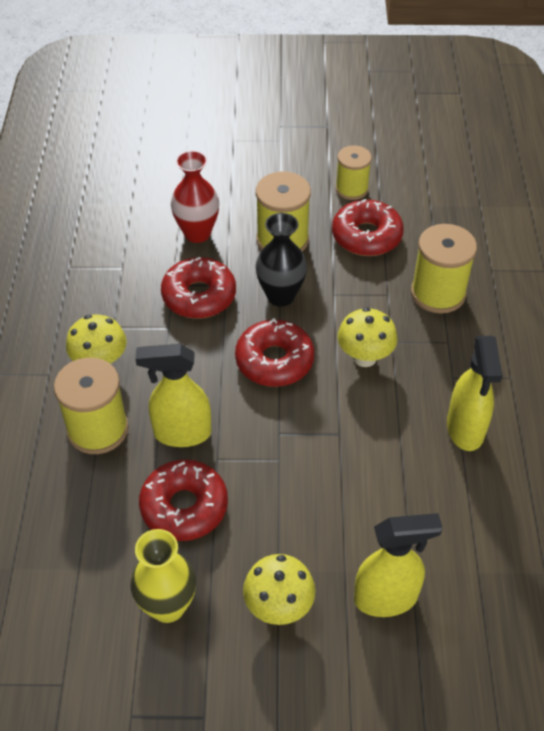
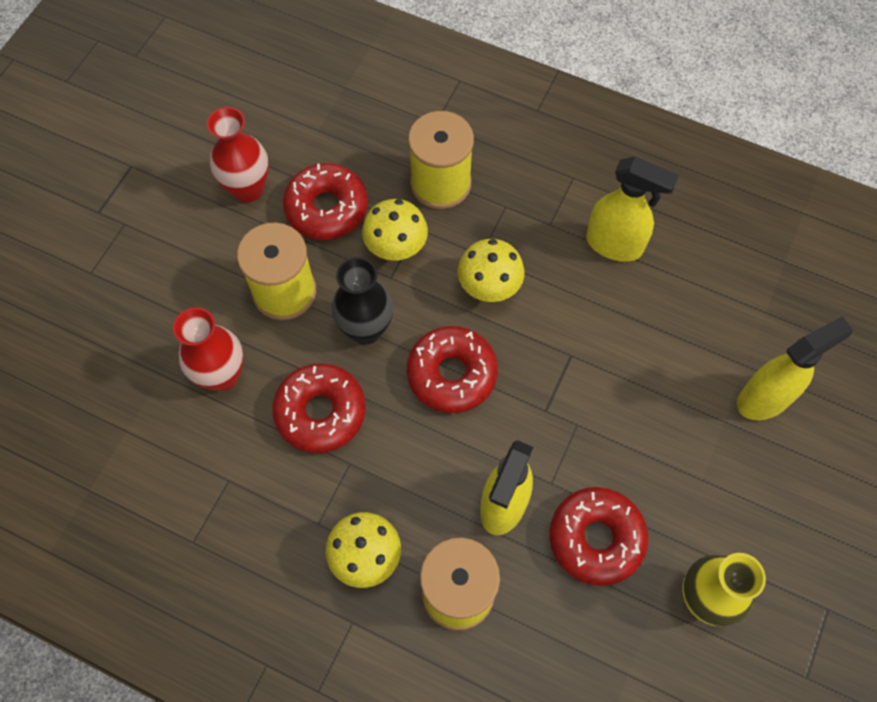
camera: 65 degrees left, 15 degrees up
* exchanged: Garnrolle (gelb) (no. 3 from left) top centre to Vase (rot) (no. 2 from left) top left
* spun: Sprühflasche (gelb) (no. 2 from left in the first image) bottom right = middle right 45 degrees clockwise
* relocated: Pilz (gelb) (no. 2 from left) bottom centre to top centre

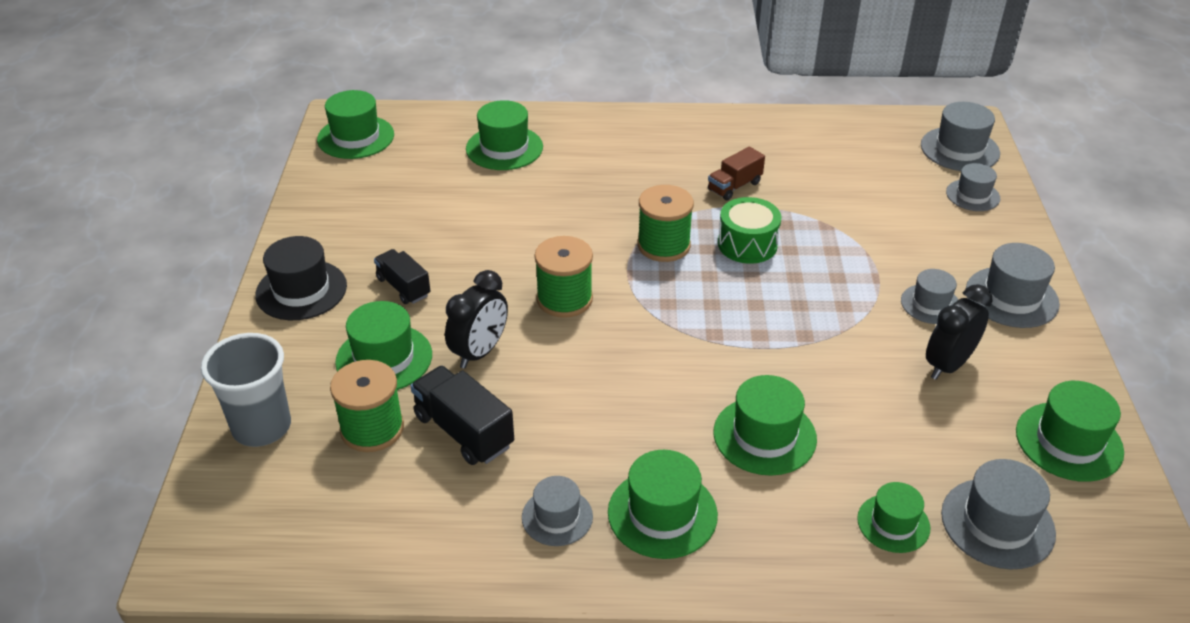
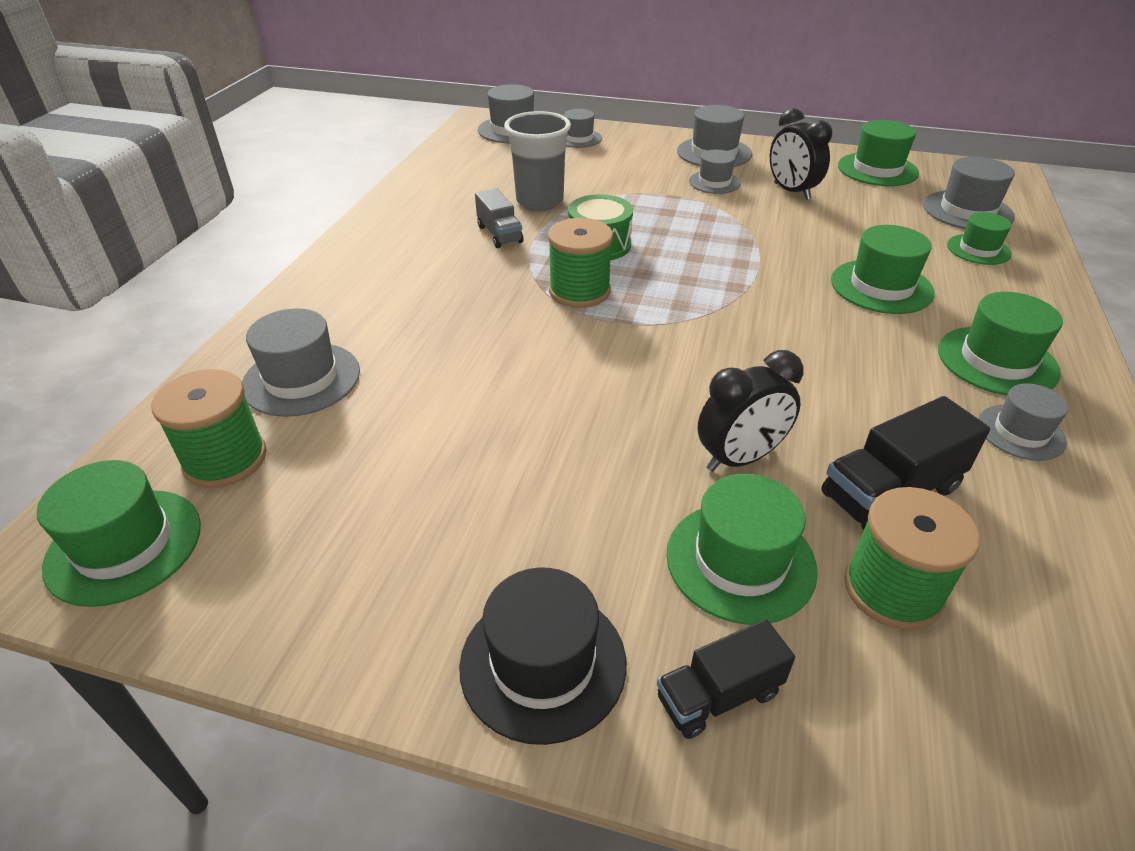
camera: 75 degrees left, 0 degrees up
* colour: Hut (grün) (no. 3 from left) top centre to Hut (grau) (no. 1 from left) middle left
* colour: Lastwagen (braun) top centre to Lastwagen (grau) top centre
* relocated: Garnrolle (grün) (no. 2 from left in the first image) centre to Garnrolle (grün) (no. 1 from left) middle left
* relocated: Lastwagen (schwarz) (no. 1 from left) centre to bottom centre
* spun: Wecker (schwarz) (no. 1 from left) centre = centre 105 degrees clockwise
* relocated: Becher (grau) middle left to top centre

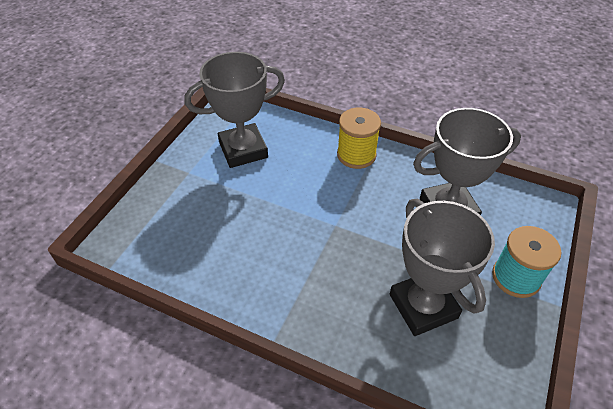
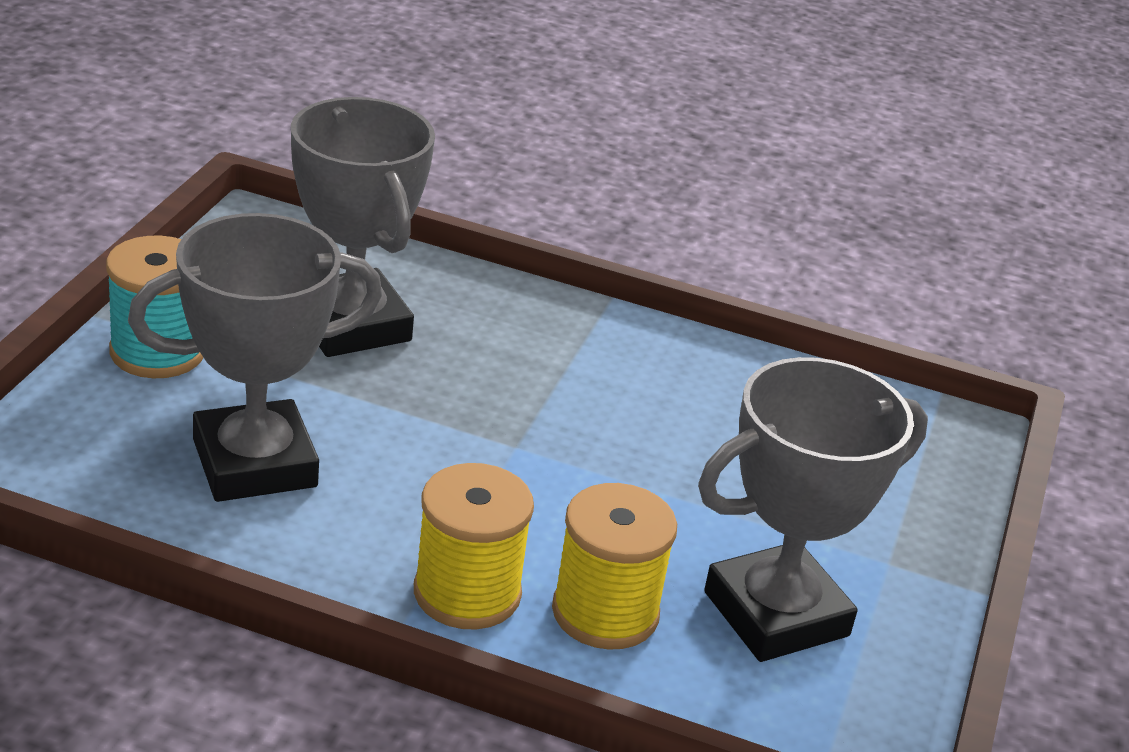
camera: 170 degrees right, 15 degrees down
* appeared: Garnrolle (gelb) (no. 2 from left) bottom centre

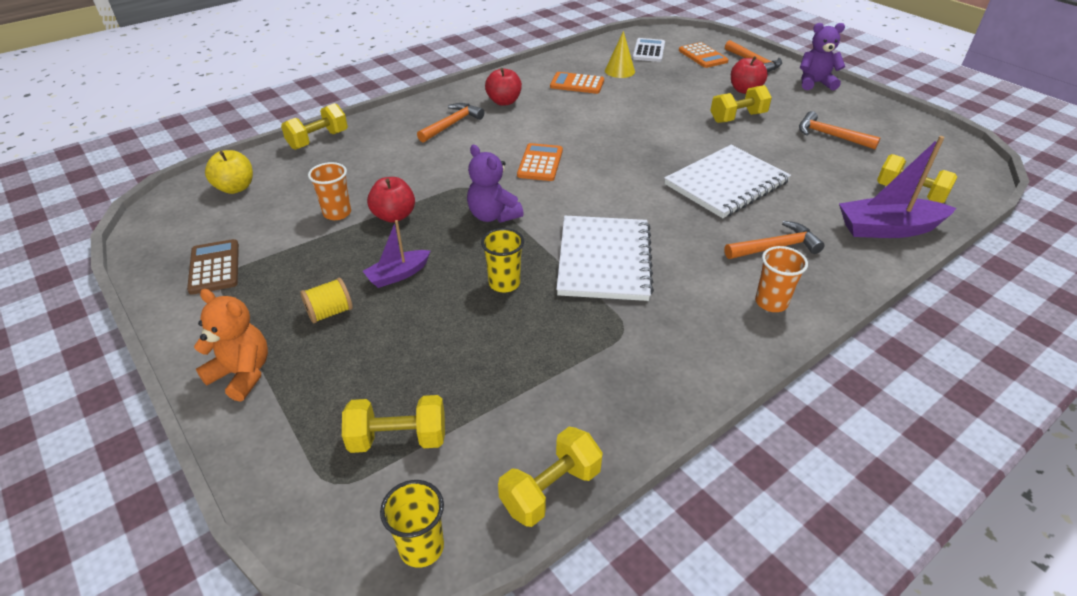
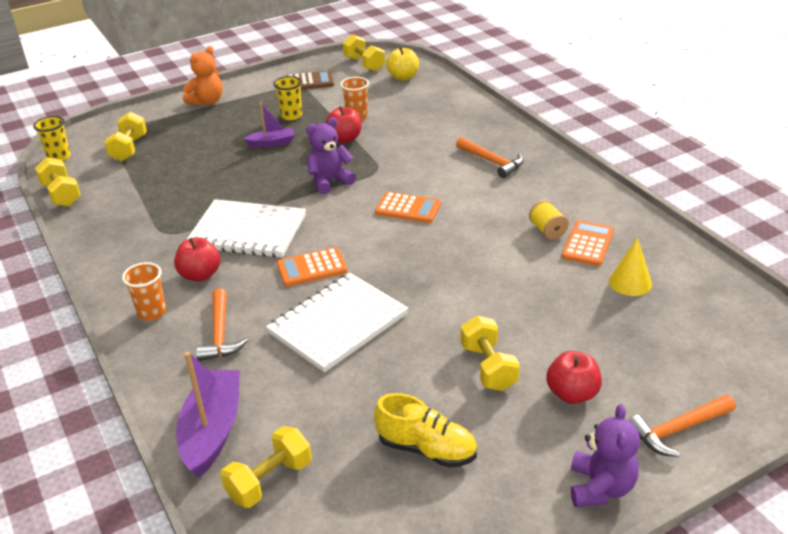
camera: 100 degrees right, 5 degrees down
* missing: Taschenrechner (weiß) top centre
* relocated: Taschenrechner (orange) (no. 3 from left in the first image) top centre to Taschenrechner (orange) (no. 1 from left) centre
* relocated: Apfel (rot) (no. 2 from left in the first image) top centre to Apfel (rot) (no. 1 from left) middle left
* relocated: Hantel (gelb) (no. 1 from left in the first image) top left to Hantel (gelb) (no. 4 from left) top centre
* exchanged: Hammer (orange) (no. 4 from left) top right to Schuh (gelb) bottom centre
* spun: Notizbuch (weiß) (no. 2 from left) top right = centre 75 degrees clockwise
* spun: Boot (lila) (no. 1 from left in the first image) centre = top centre 105 degrees clockwise
* relocated: Becher (gelb) (no. 2 from left) centre to top centre
* relocated: Garnrolle (gelb) middle left to middle right

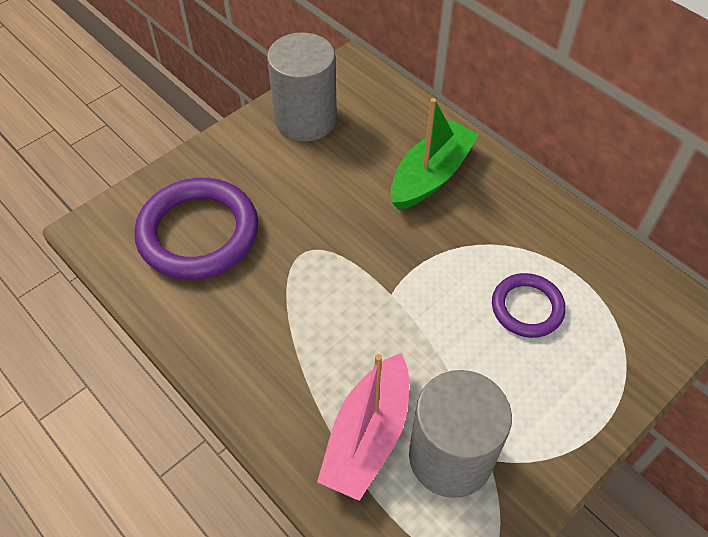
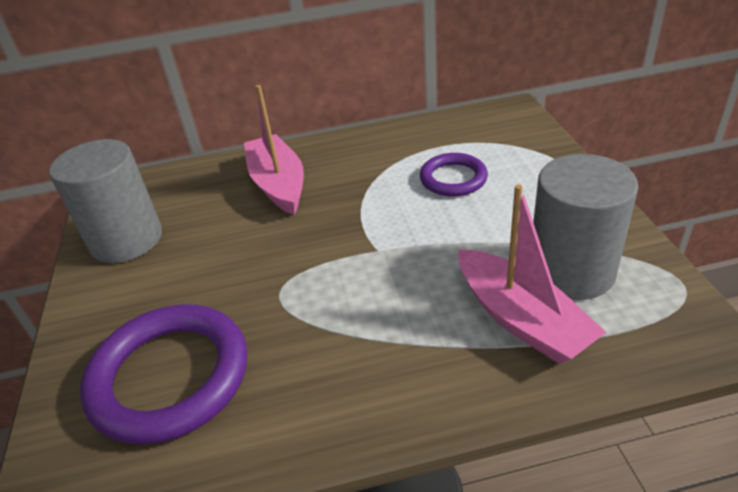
camera: 55 degrees left, 15 degrees down
* colour: Boot (grün) top centre to Boot (rosa) (no. 1 from left) top centre

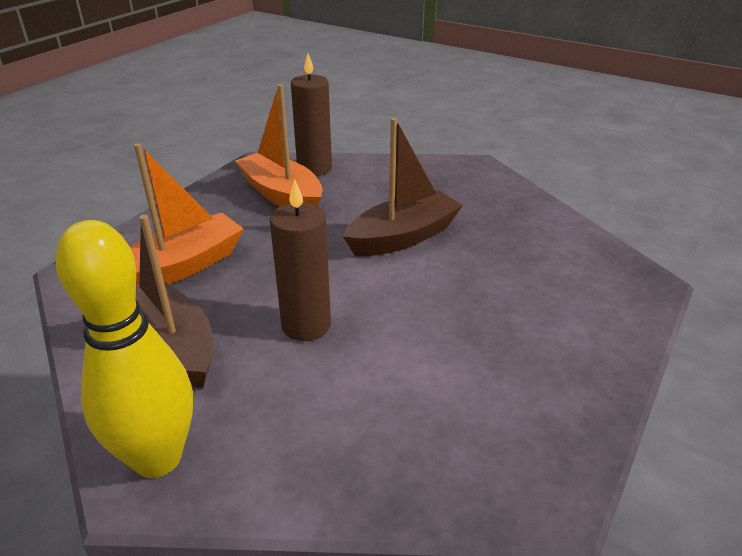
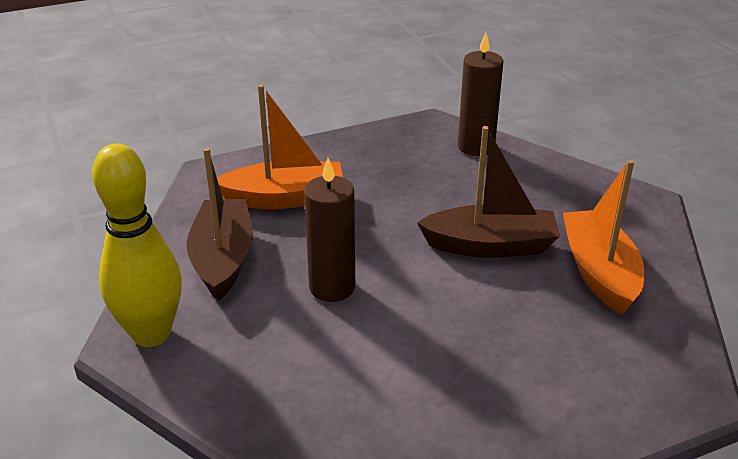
camera: 35 degrees right, 0 degrees up
* relocated: Boot (orange) (no. 2 from left) top centre to middle right

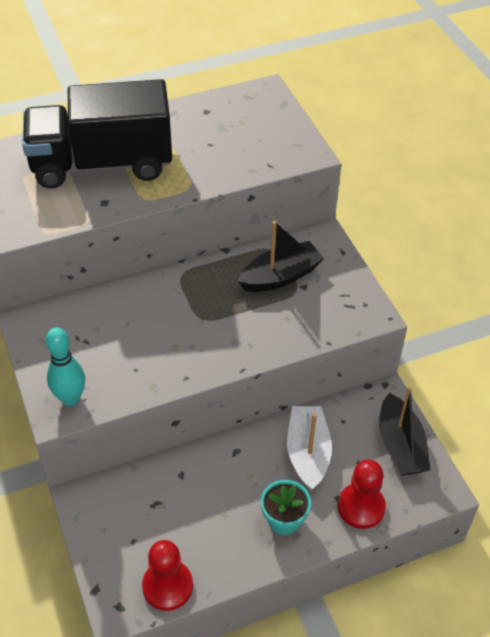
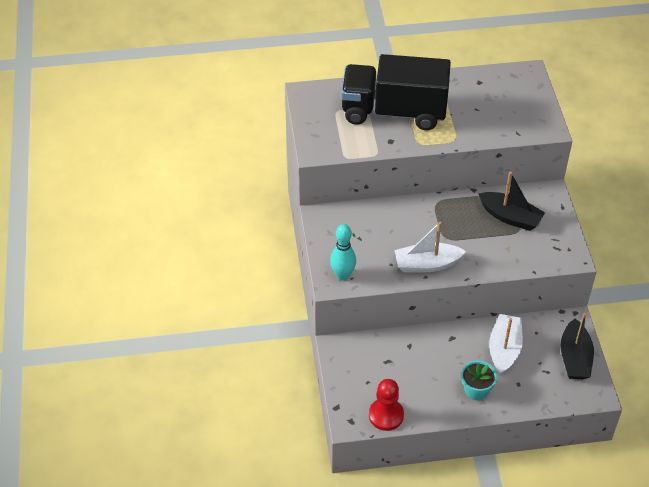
camera: 15 degrees right, 0 degrees up
* spun: Boot (schwarz) (no. 1 from left) centre = middle right 45 degrees clockwise
* missing: Bauer (rot) (no. 2 from left) bottom right
* appeared: Boot (weiß) (no. 1 from left) centre

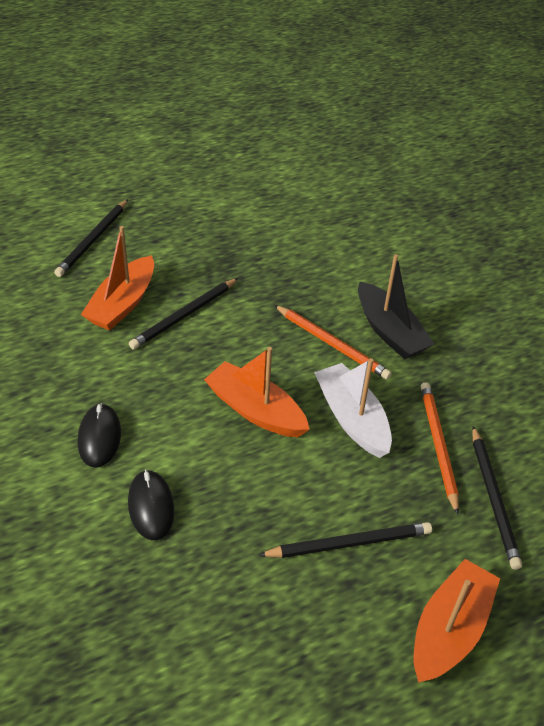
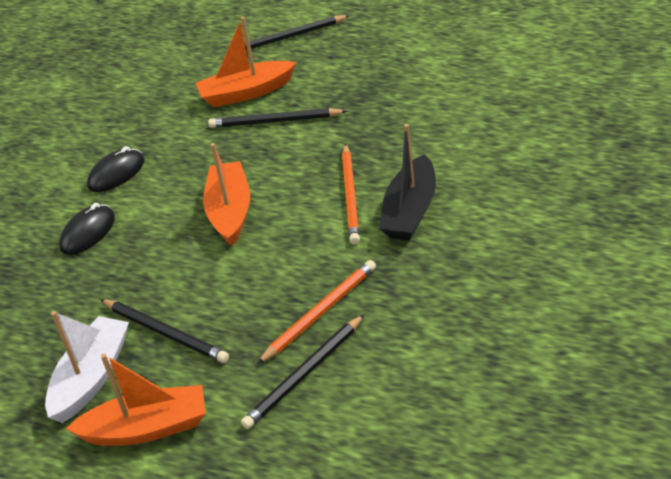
camera: 55 degrees right, 5 degrees down
* relocated: Boot (weiß) centre to bottom left

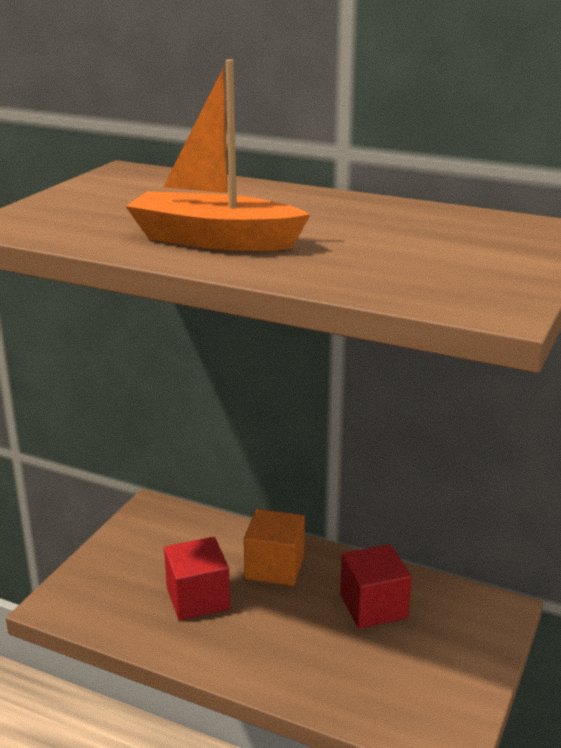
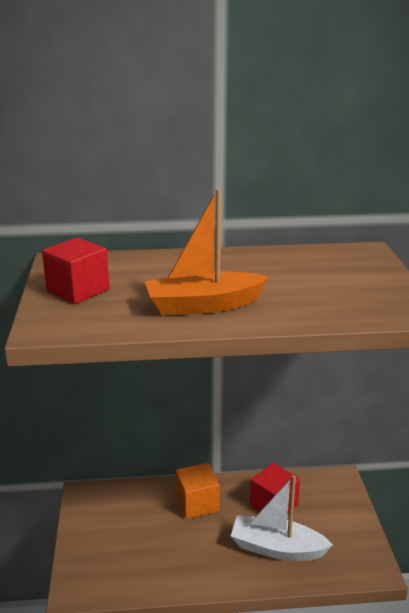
camera: 30 degrees left, 0 degrees up
* relocated: Kubus (rot) (no. 1 from left) bottom centre to middle left
* appeared: Boot (weiß) bottom right

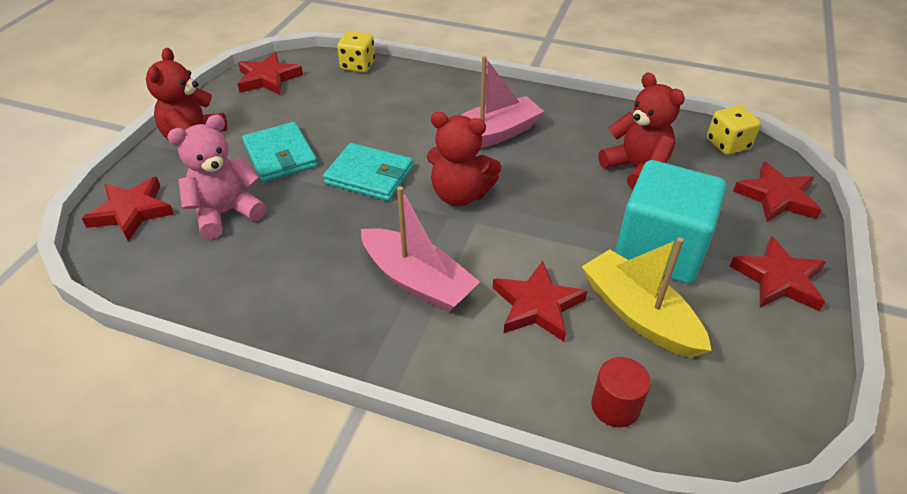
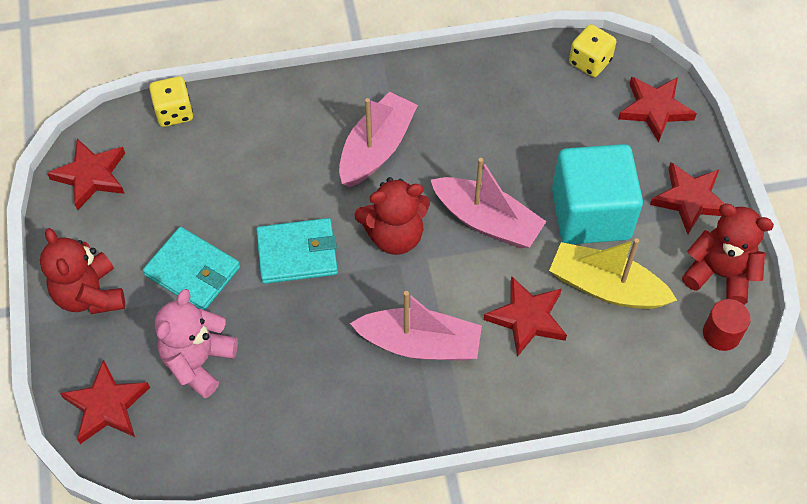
camera: 30 degrees left, 15 degrees up
* relocated: Teddybär (rot) (no. 3 from left) top right to middle right
* relocated: Vollzylinder (rot) bottom right to middle right
* appeared: Boot (rosa) (no. 3 from left) centre

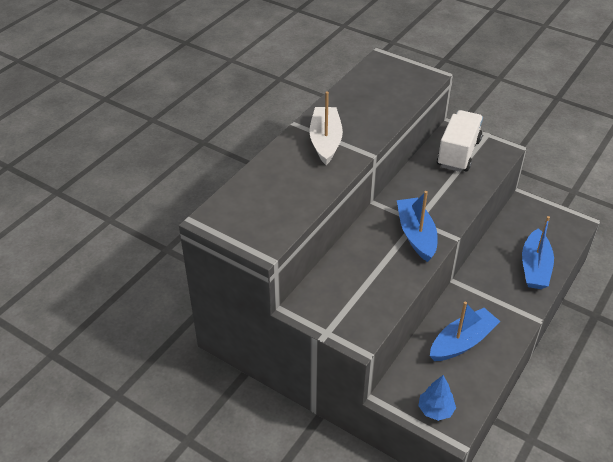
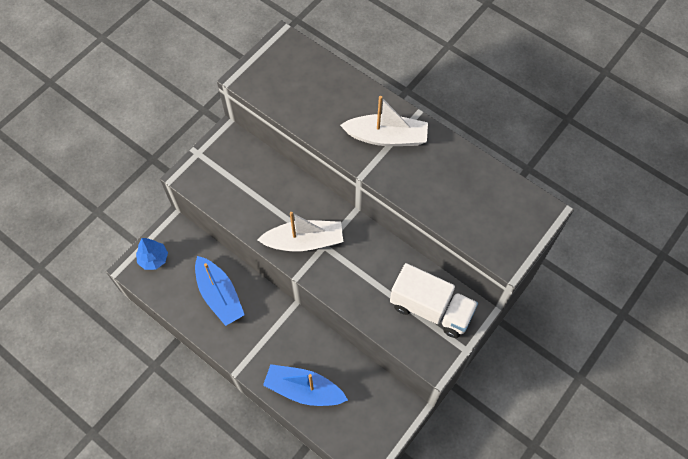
camera: 95 degrees right, 20 degrees up
* colour: Boot (blau) (no. 1 from left) middle right to Boot (weiß) (no. 1 from left) centre

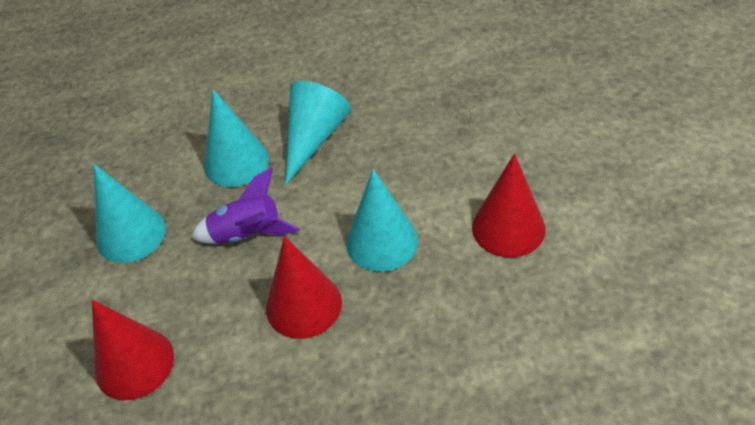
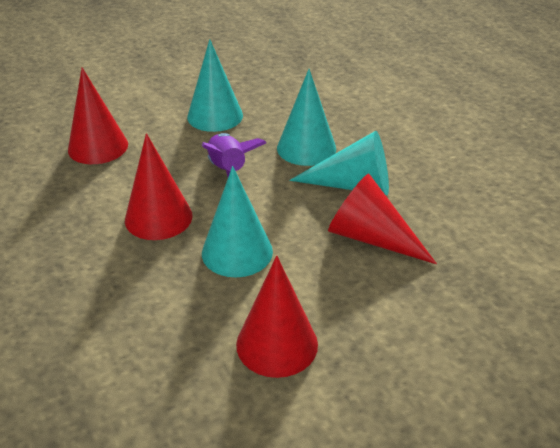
camera: 70 degrees right, 10 degrees down
* appeared: Kegel (rot) (no. 4 from left) middle right

